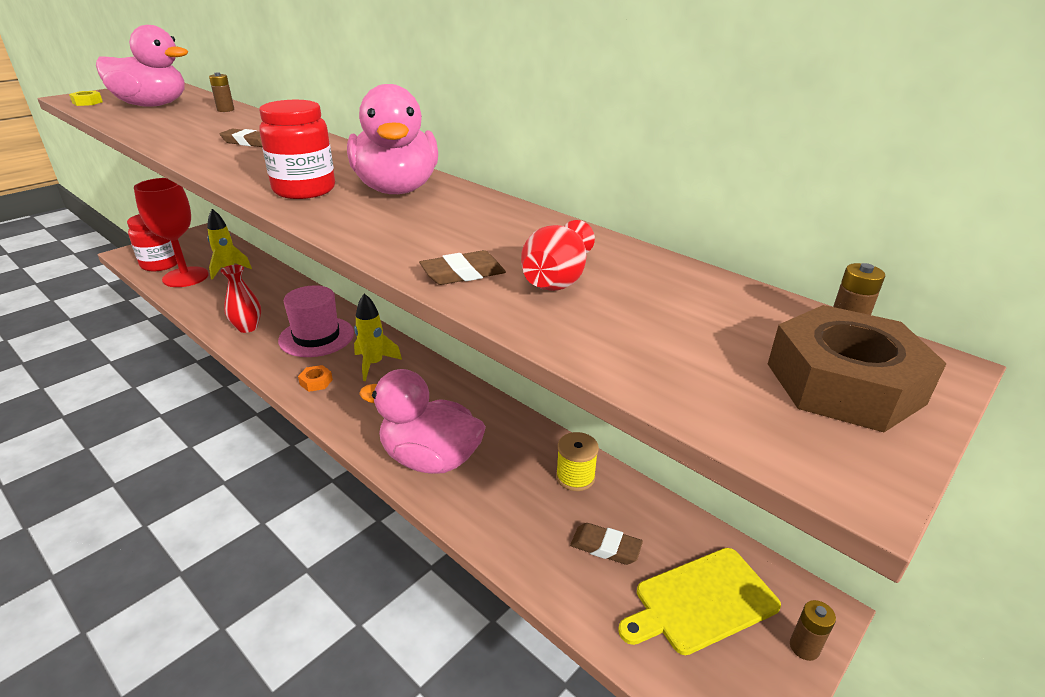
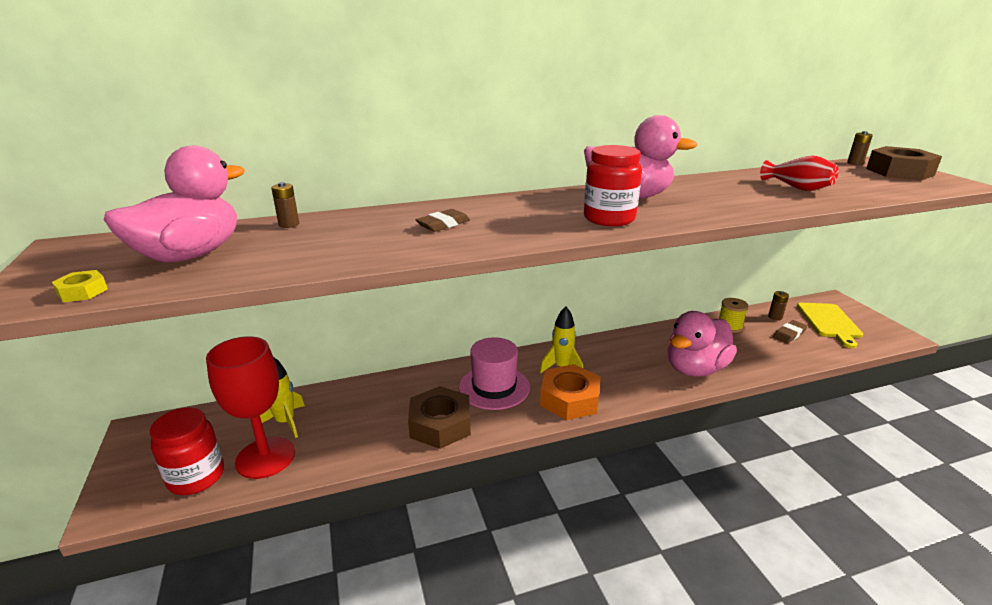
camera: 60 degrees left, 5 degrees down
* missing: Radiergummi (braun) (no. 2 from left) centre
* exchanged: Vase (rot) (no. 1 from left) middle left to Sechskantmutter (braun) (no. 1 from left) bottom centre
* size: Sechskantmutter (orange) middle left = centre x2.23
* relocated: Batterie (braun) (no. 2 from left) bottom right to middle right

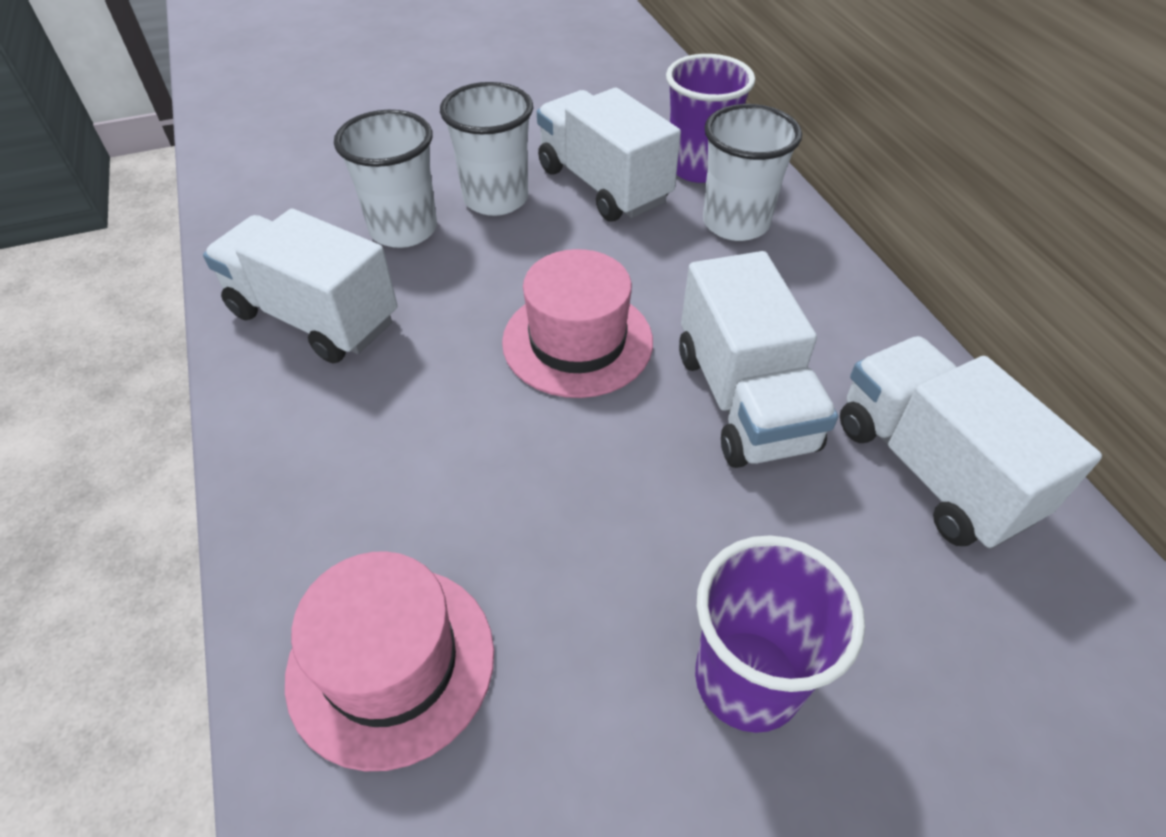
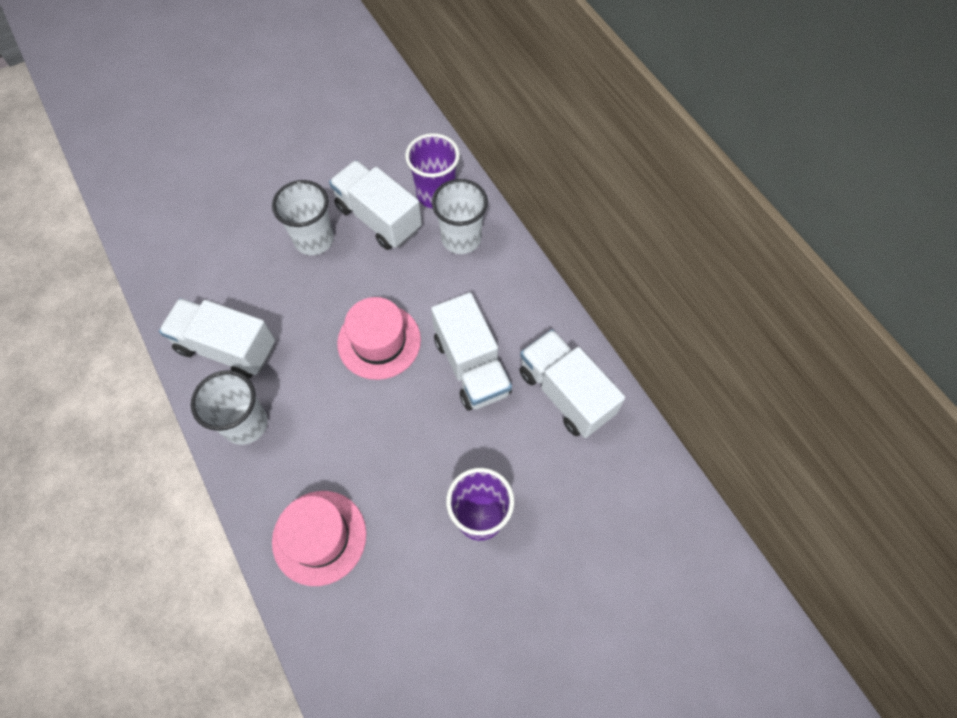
camera: 10 degrees left, 15 degrees up
* relocated: Becher (weiß) (no. 1 from left) top left to middle left

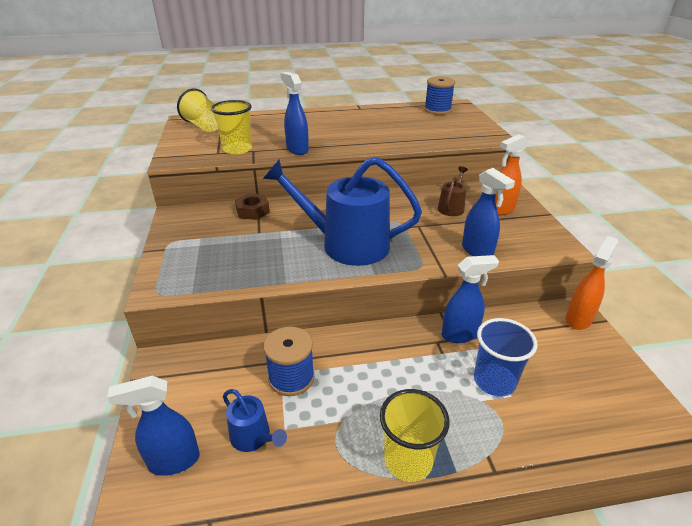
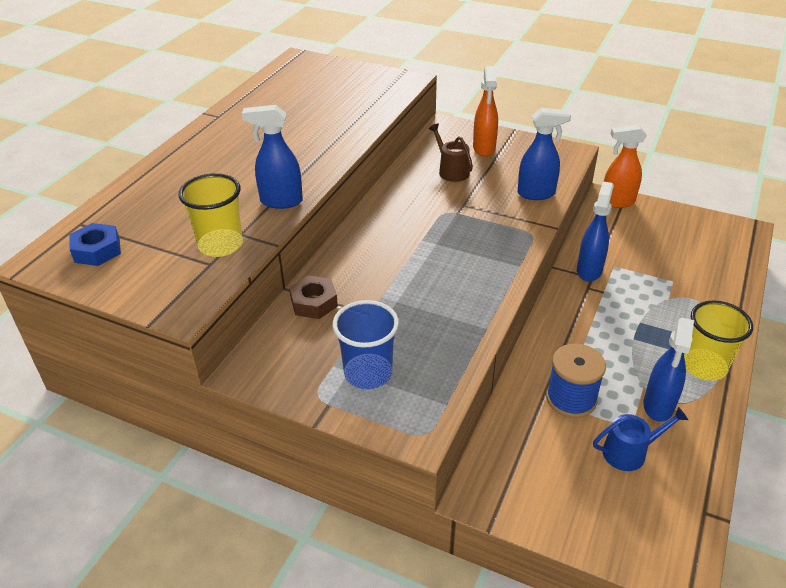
camera: 55 degrees left, 5 degrees up
* missing: Garnrolle (blau) (no. 2 from left) top centre
* exchanged: Becher (gelb) (no. 1 from left) top left to Sechskantmutter (blau) middle left
* missing: Gießkanne (blau) (no. 2 from left) centre
* spun: Sprühflasche (orange) (no. 2 from left) middle right = top right 75 degrees counterclockwise
* relocated: Becher (blau) bottom right to centre
* relocated: Sprühflasche (blau) (no. 1 from left in the first image) bottom left to Sprühflasche (blau) (no. 4 from left) middle right

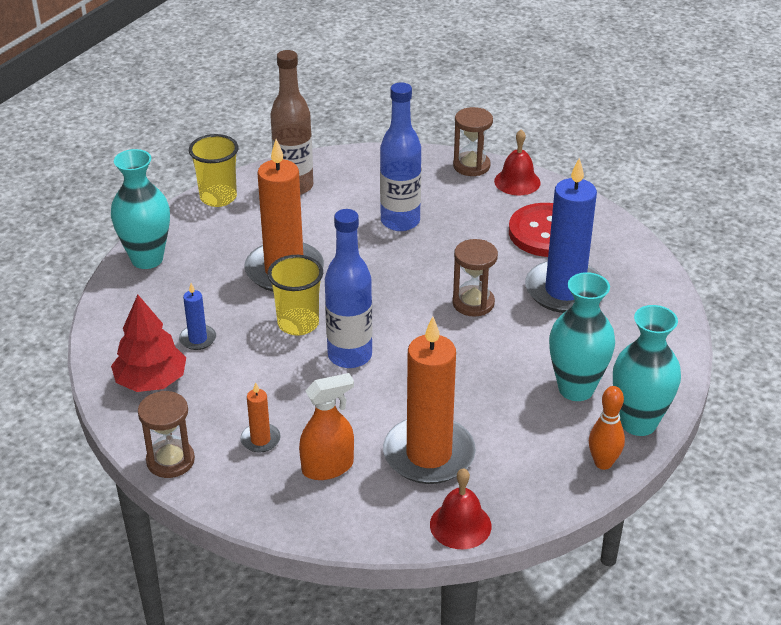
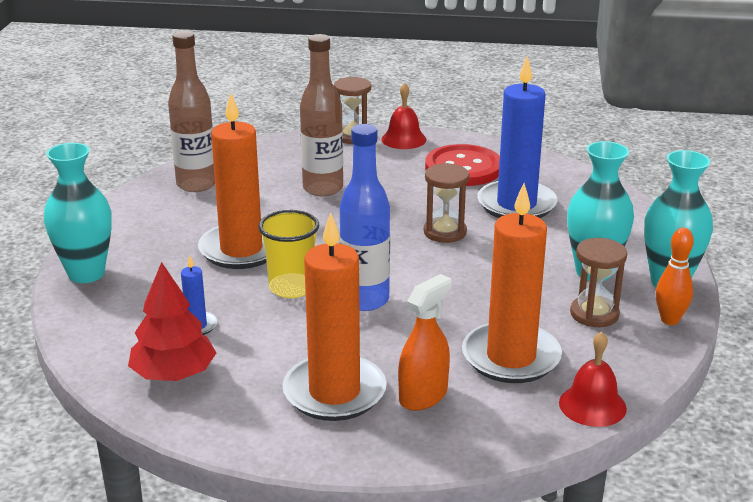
camera: 25 degrees left, 10 degrees down
* colour: Flasche (blau) (no. 2 from left) top centre to Flasche (braun) (no. 2 from left) top centre
* missing: Becher (gelb) (no. 1 from left) top left
* size: Kerze (orange) (no. 1 from left in the first image) bottom left = centre x2.27
* relocated: Sanduhr (braun) (no. 1 from left in the first image) bottom left to Sanduhr (braun) (no. 3 from left) middle right

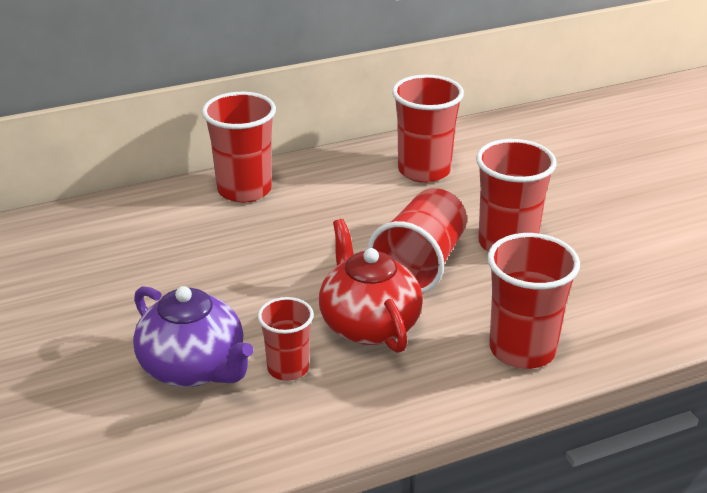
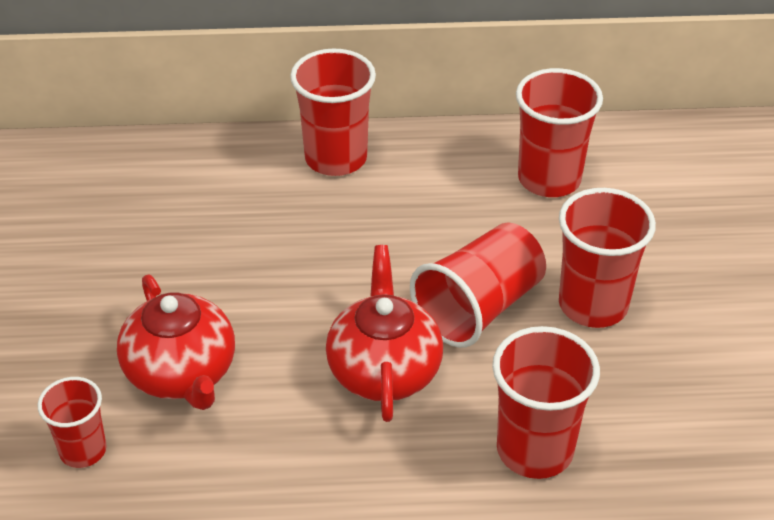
camera: 20 degrees right, 10 degrees up
* colour: Teekanne (lila) bottom left to Teekanne (rot) (no. 1 from left) middle left
* relocated: Becher (rot) (no. 2 from left in the first image) bottom centre to Becher (rot) (no. 1 from left) bottom left

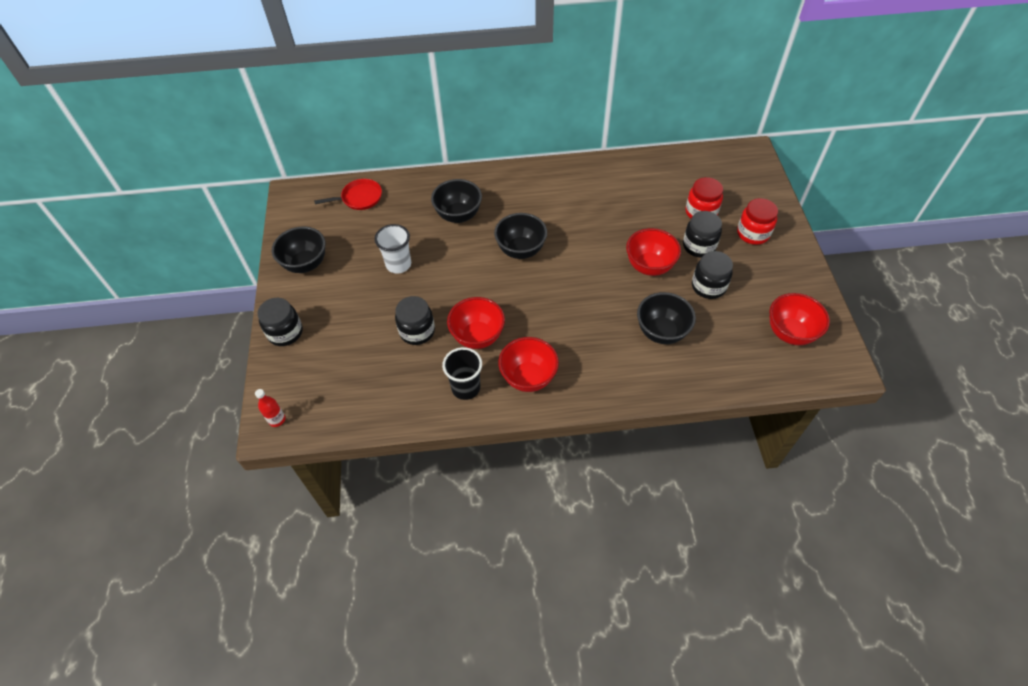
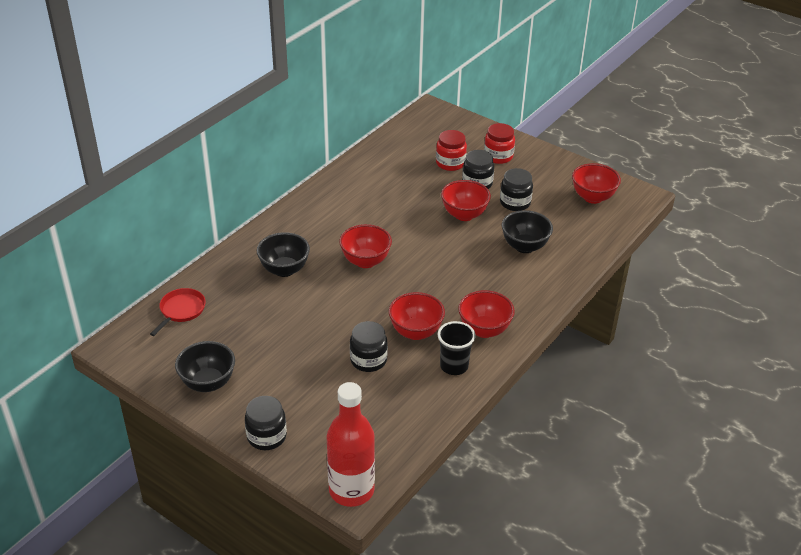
camera: 50 degrees left, 15 degrees down
* colour: Schüssel (schwarz) (no. 3 from left) centre to Schüssel (rot) (no. 1 from left) centre
* missing: Becher (weiß) centre
* size: Flasche (rot) middle left = bottom centre x2.47

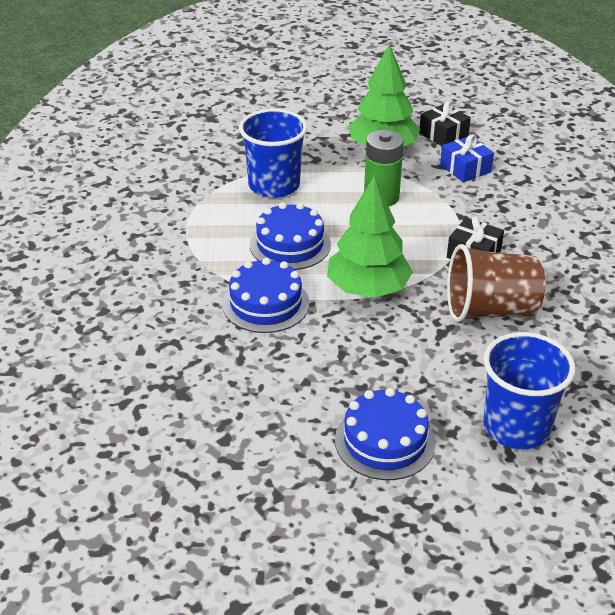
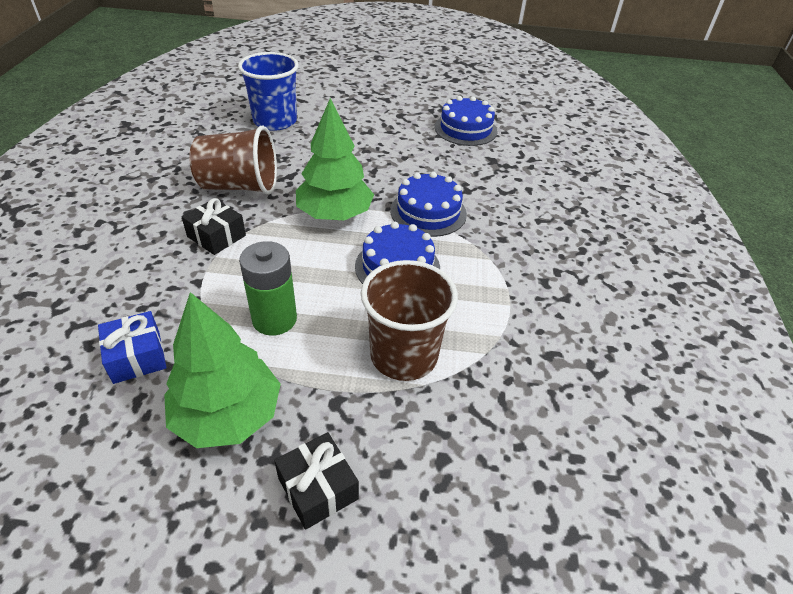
camera: 175 degrees left, 5 degrees up
* relocated: Geschenk (schwarz) (no. 1 from left in the first image) top right to Geschenk (schwarz) (no. 2 from left) bottom centre
* colour: Becher (blau) (no. 1 from left) top centre to Becher (braun) (no. 2 from left) centre
* relocated: Kuchen (blau) (no. 3 from left) bottom centre to top centre

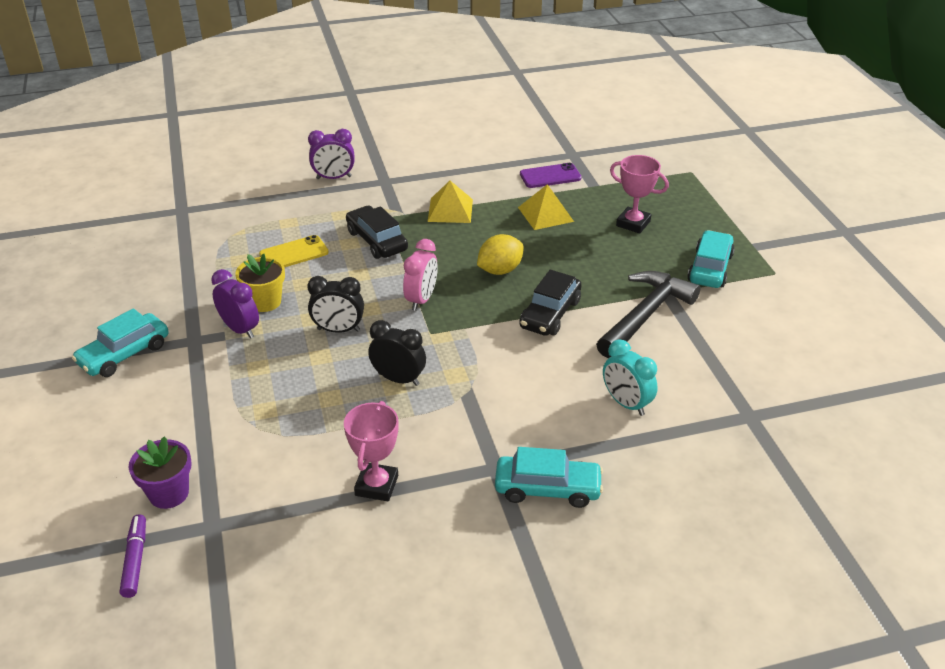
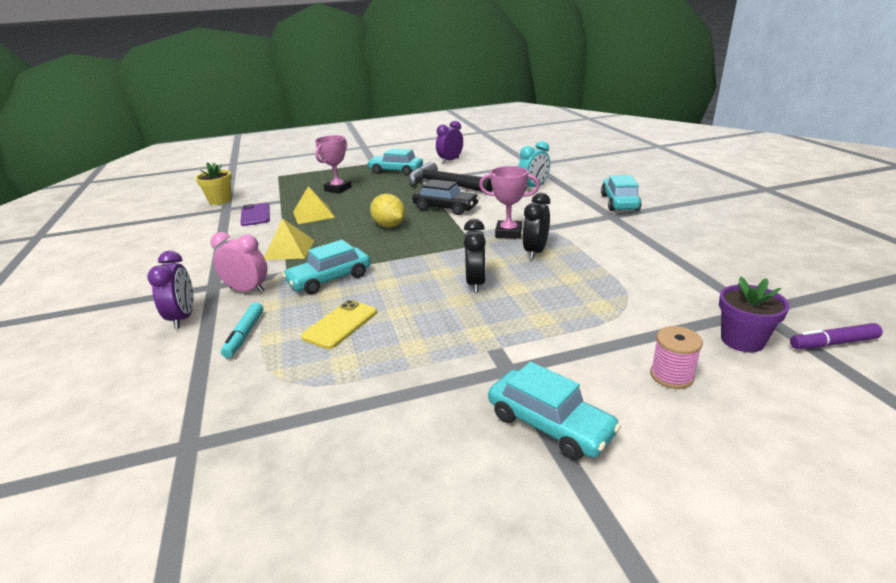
camera: 90 degrees left, 10 degrees down
* colour: Auto (schwarz) (no. 1 from left) centre to Auto (türkis) (no. 1 from left) centre
* spun: Handy (gelb) middle left = centre 60 degrees clockwise
* relocated: Wecker (rosa) centre to middle left
* relocated: Blumentopf (gelb) middle left to top left
* relocated: Wecker (lila) (no. 1 from left in the first image) middle left to Wecker (lila) (no. 2 from left) top centre
* relocated: Pokal (rosa) (no. 1 from left in the first image) bottom centre to Pokal (rosa) (no. 2 from left) centre
* appeared: Filzstift (türkis) middle left
* appeared: Garnrolle (rosa) middle right

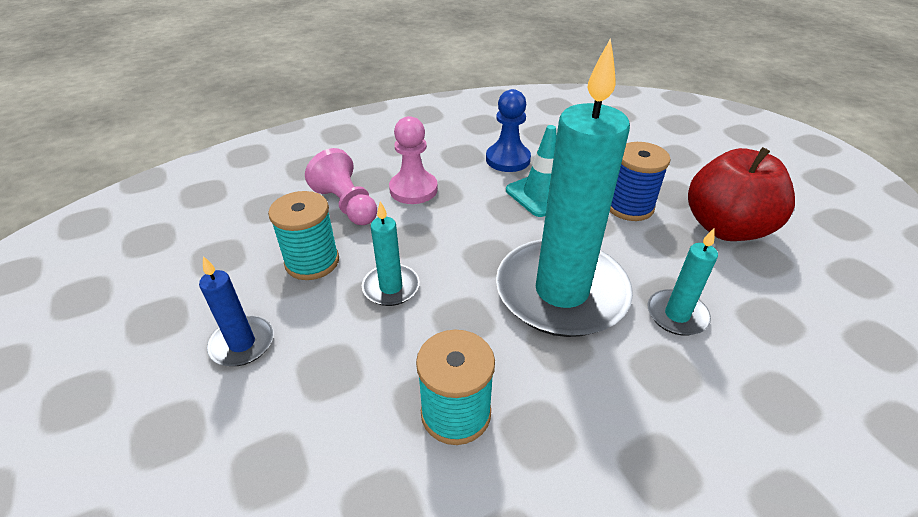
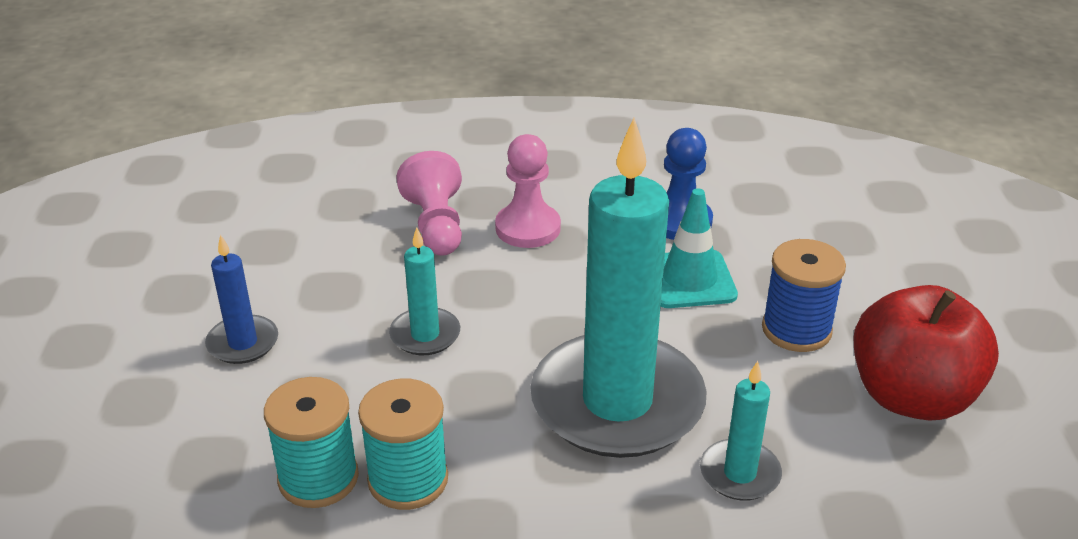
camera: 25 degrees right, 5 degrees down
* relocated: Garnrolle (türkis) (no. 1 from left) middle left to bottom left

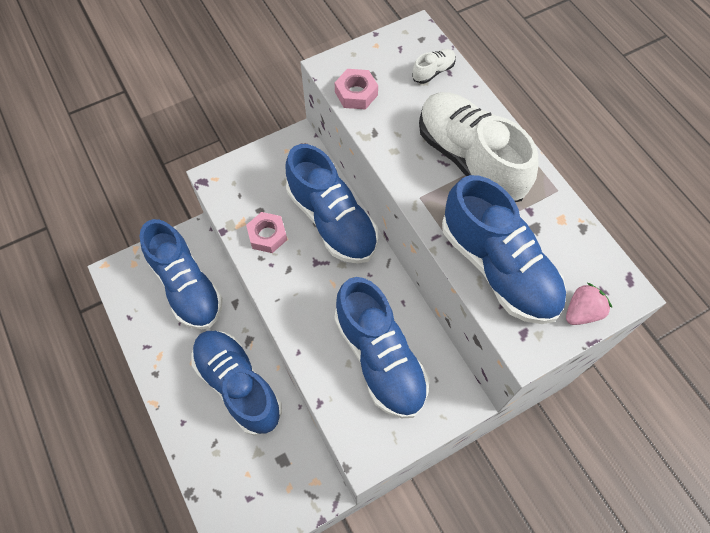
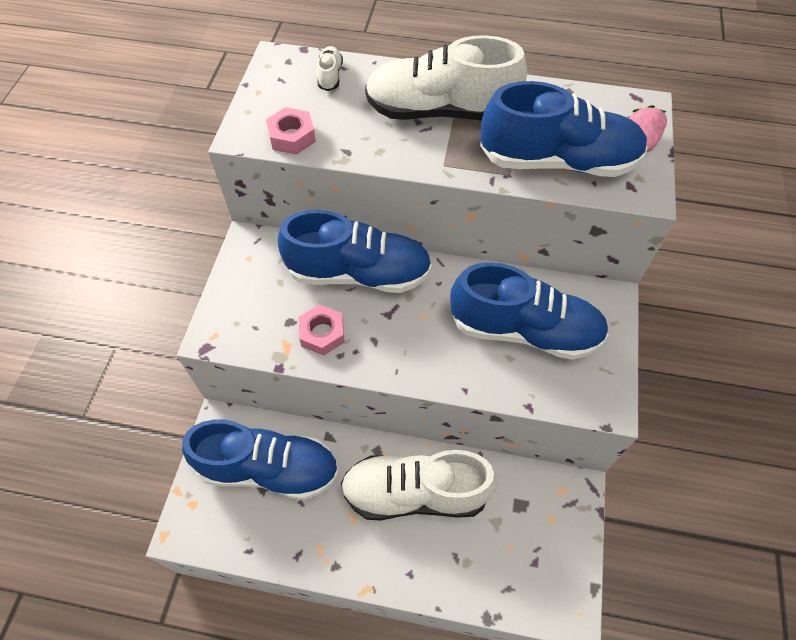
camera: 50 degrees left, 5 degrees down
* colour: Schuh (blau) (no. 2 from left) bottom centre to Schuh (weiß) (no. 2 from left) bottom centre

